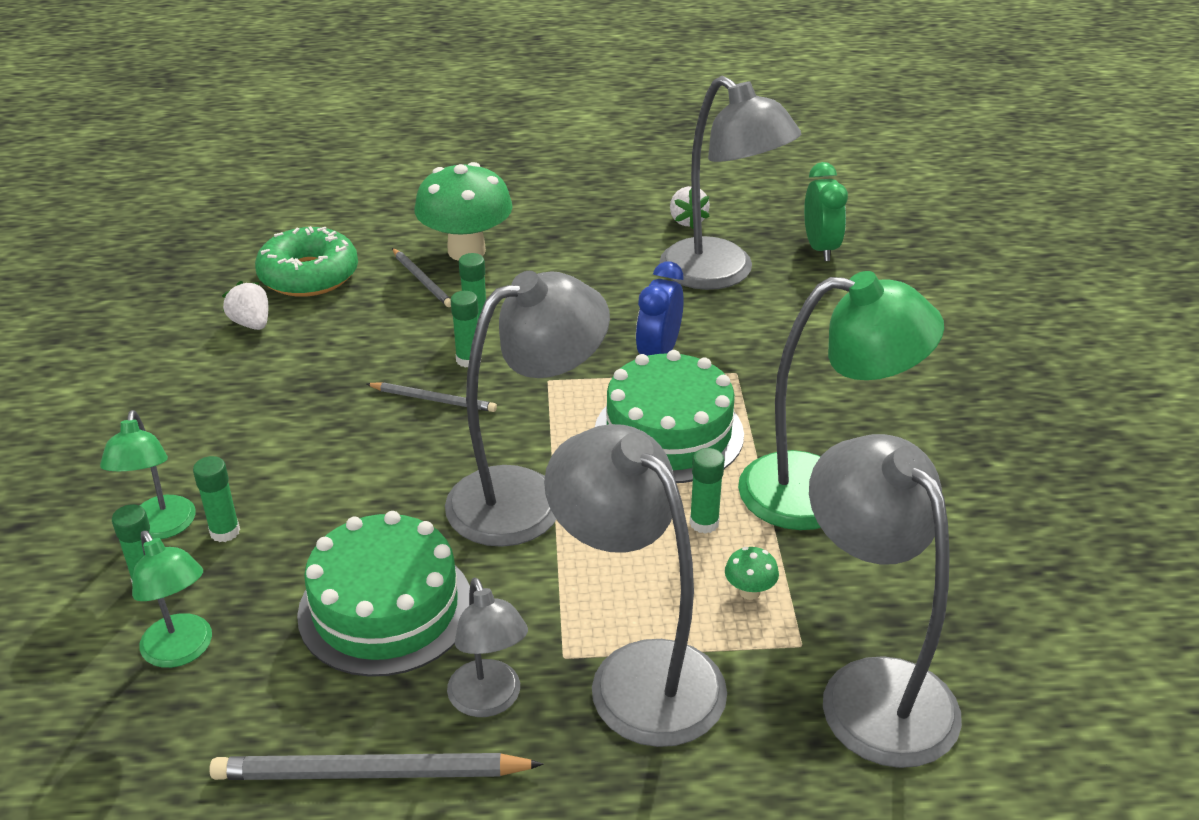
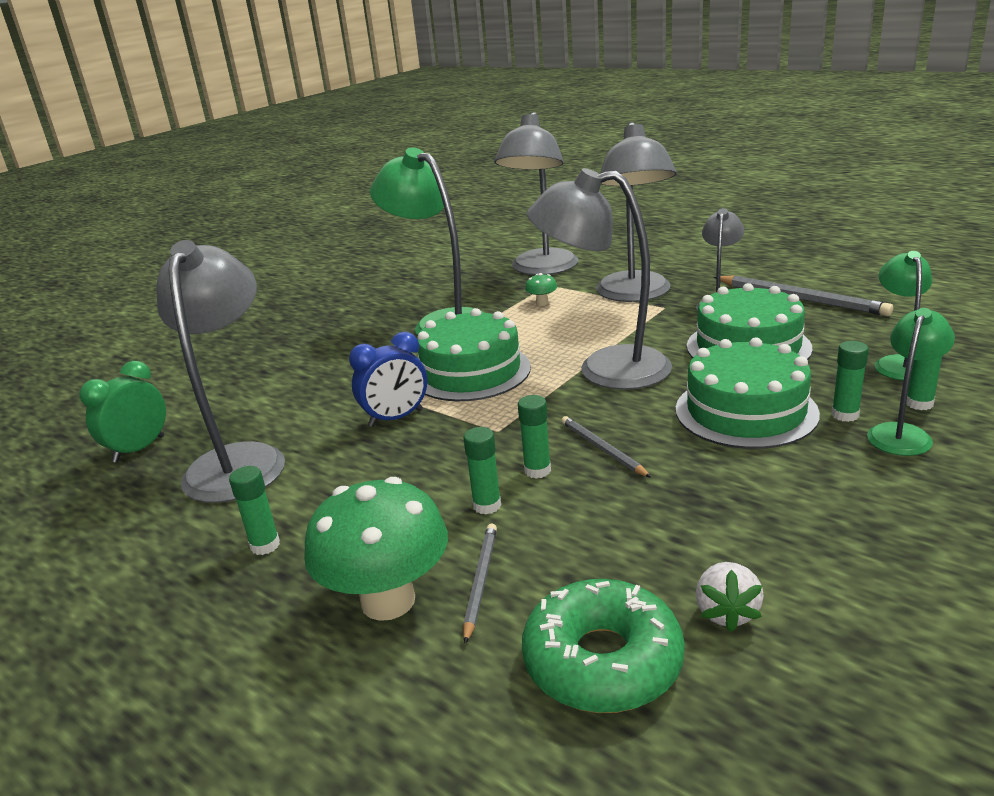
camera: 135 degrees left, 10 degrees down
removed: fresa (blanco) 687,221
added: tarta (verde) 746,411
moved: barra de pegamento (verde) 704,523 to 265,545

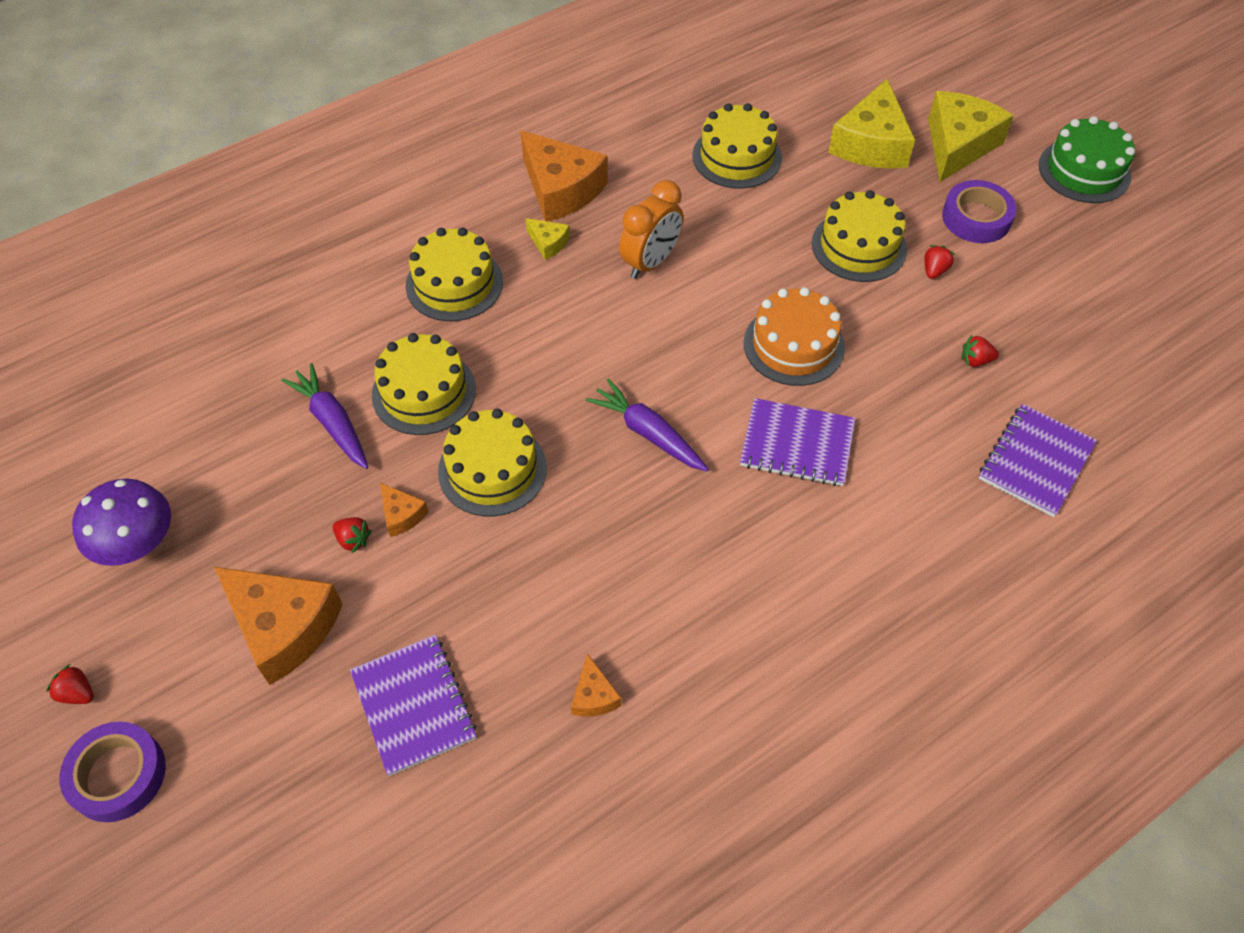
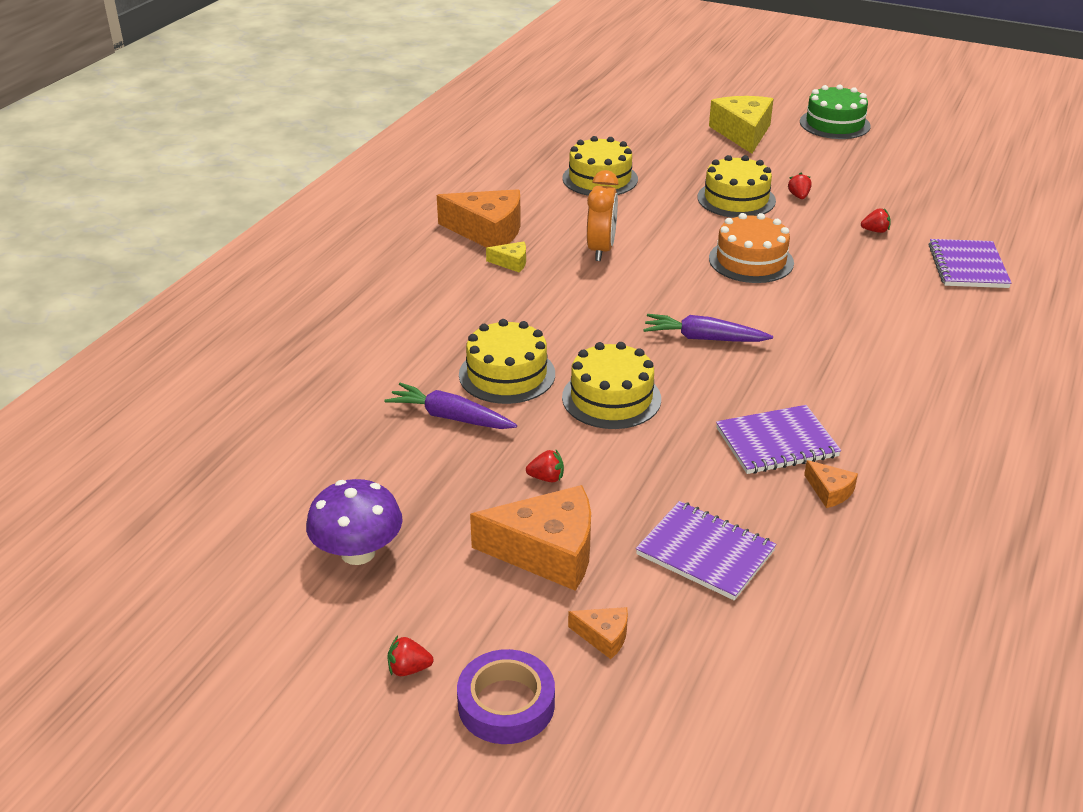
camera: 30 degrees left, 20 degrees down
removed: tarta (amarillo) 454,283; queso (amarillo) 871,144; cinta adhesiva (morado) 976,218
moved: queso (naranja) 402,515 to 604,636; cuaderno (morado) 797,445 to 776,443
turned: fresa (rojo) 975,360 = 875,231 150 degrees counterclockwise

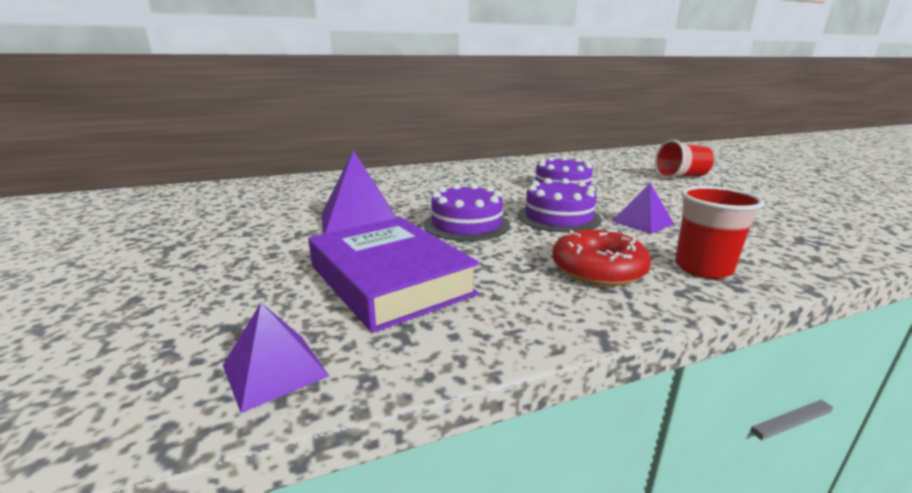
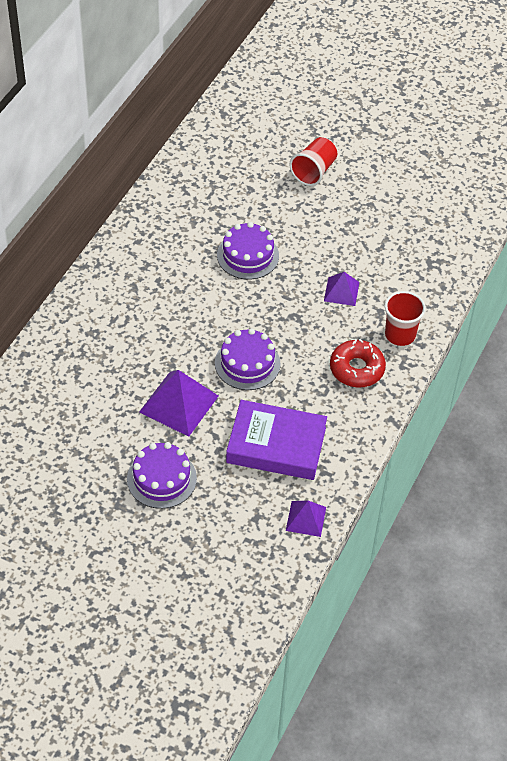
camera: 45 degrees left, 30 degrees up
moved: tarta (morado) 558,217 to 161,478

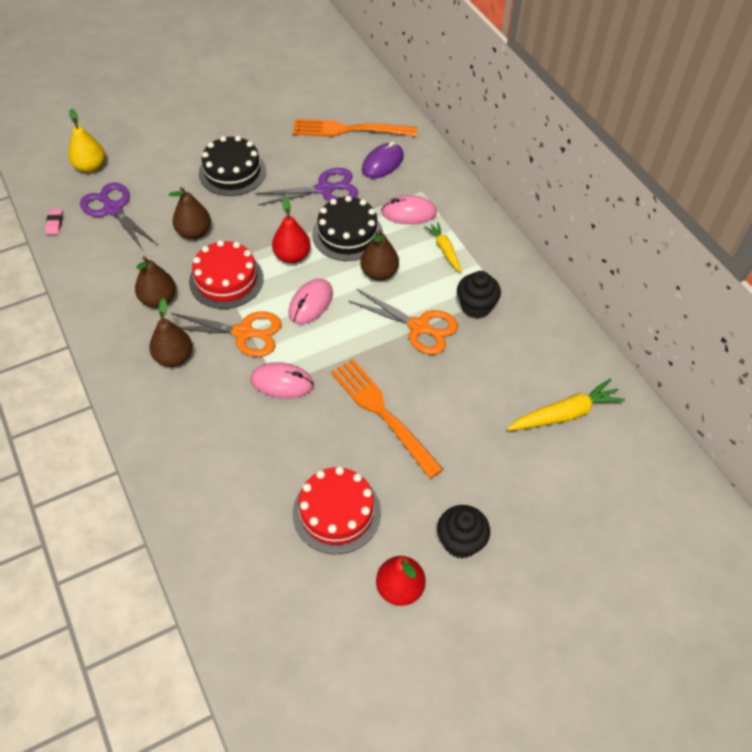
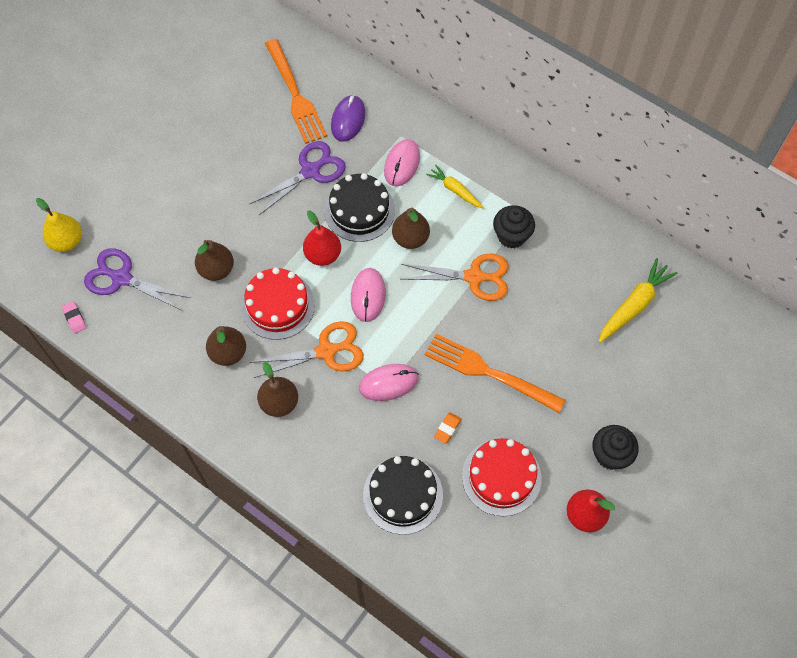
camera: 25 degrees left, 10 degrees up
added: goma de borrar (naranja) 447,429
moved: tarta (negro) 232,172 to 403,495
turned: tenedor (naranja) 349,130 = 295,95 90 degrees counterclockwise; ratón (rosa) 409,213 = 402,164 45 degrees counterclockwise

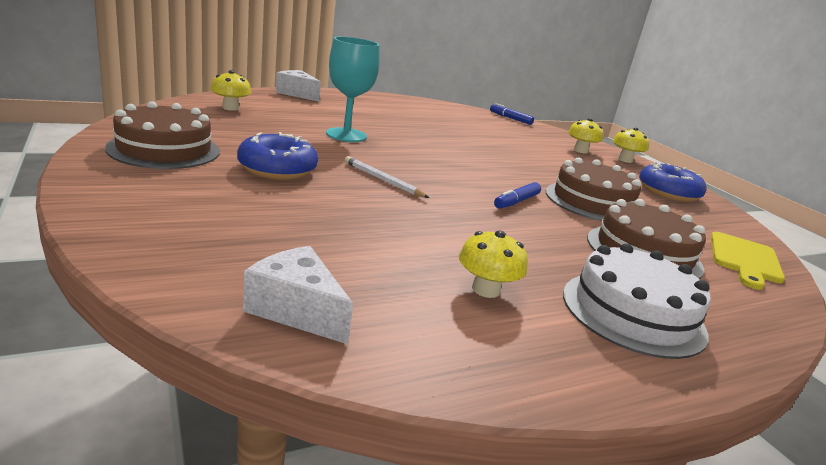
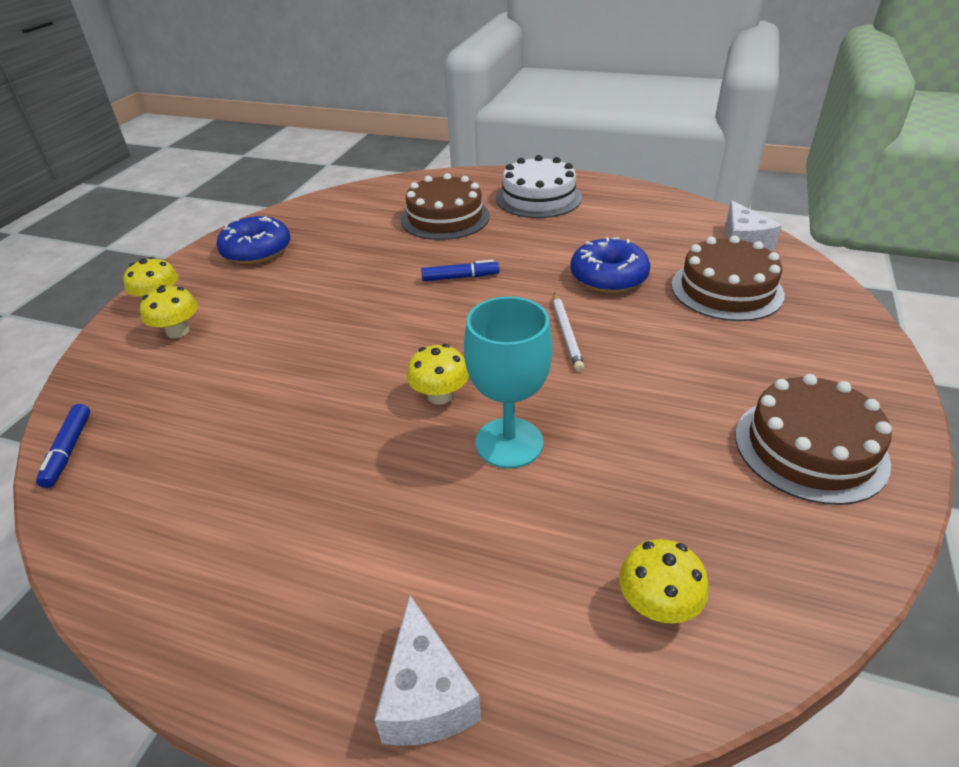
camera: 130 degrees left, 15 degrees up
removed: tabla de cortar (amarillo) 745,259
moved: seta (amarillo) 486,289 to 440,396; rosquilla (azul) 277,169 to 608,277; tarta (marrón) 592,202 to 726,289

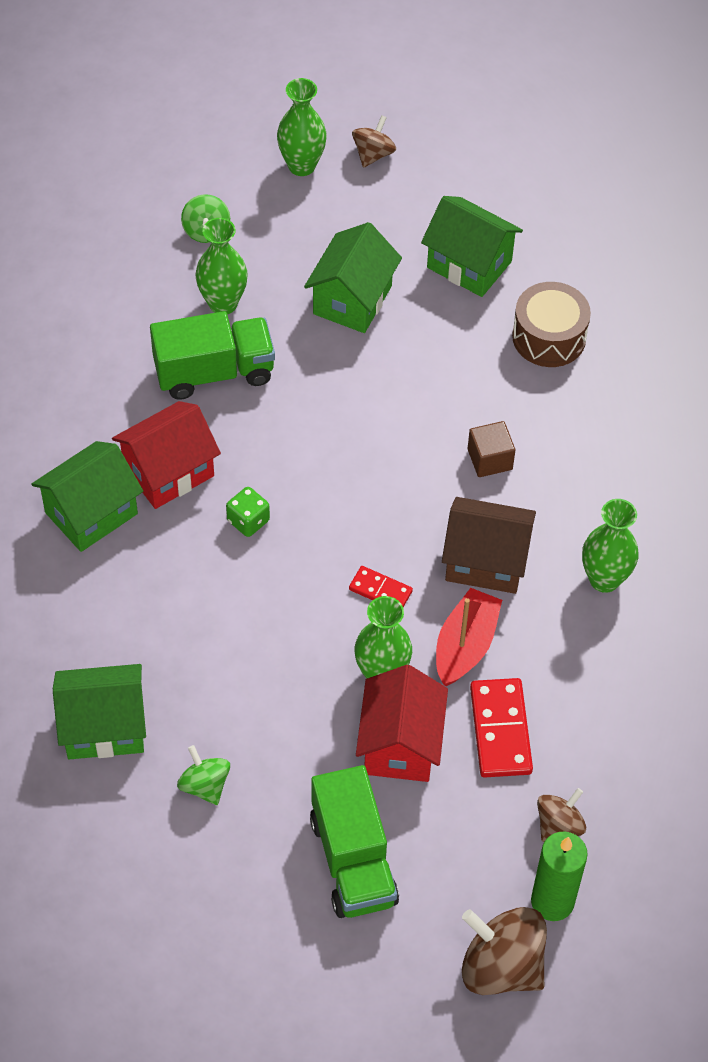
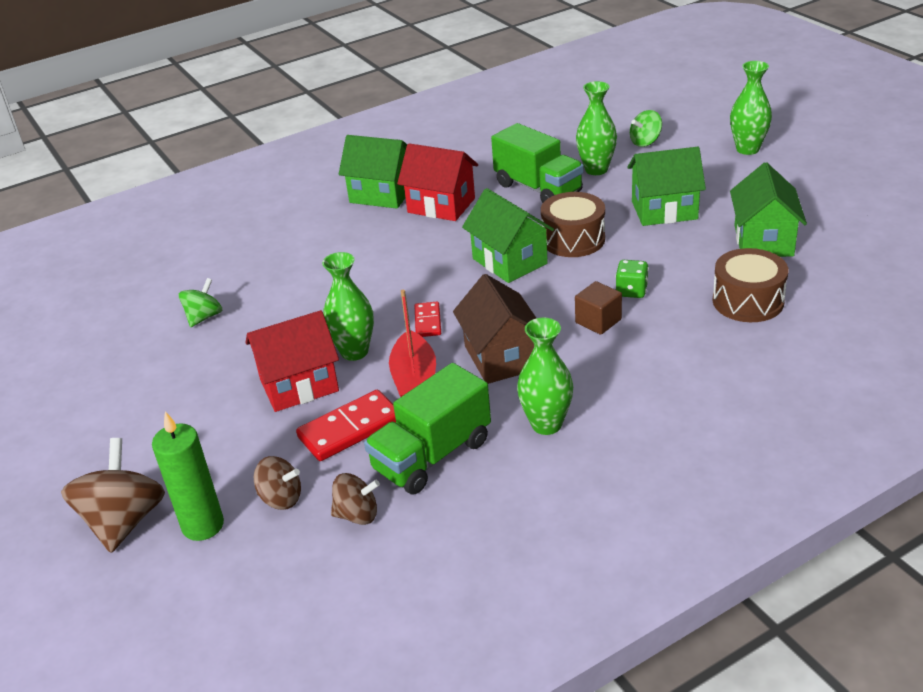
camera: 65 degrees right, 20 degrees down
added: tambor (marrón) 573,239
moved: peonza (marrón) 373,154 to 357,515; camión (verde) 353,860 to 432,455; casa (verde) 104,727 to 509,261; dado (verde) 248,521 to 631,291
turned: barco (rojo) 465,645 = 414,379 90 degrees clockwise

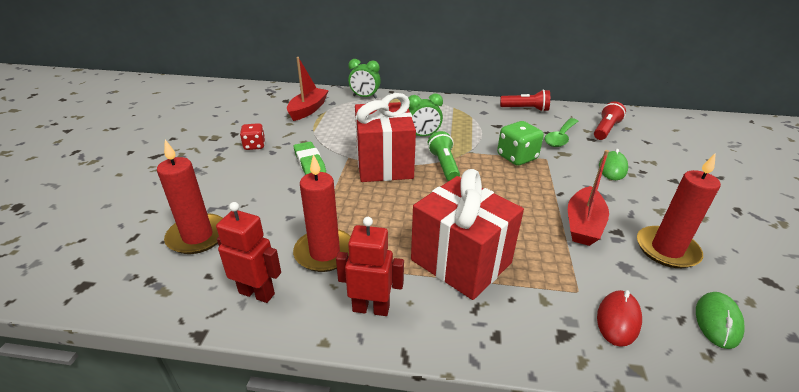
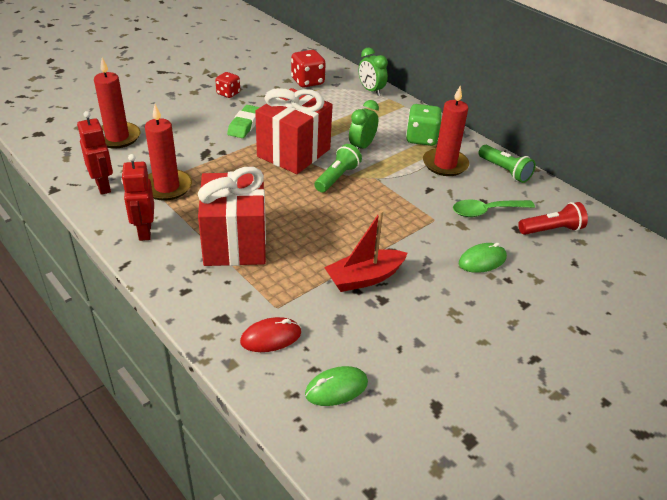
camera: 40 degrees right, 5 degrees up
moved: dado (verde) 517,157 to 421,138; vela (rojo) 666,249 to 445,164
replaced: barco (rojo) 308,110 to dado (rojo) 307,82
recoloured: lámpara de mano (rojo) 525,109 to lámpara de mano (verde) 504,171
turned: robot (rojo) 371,308 = 144,231 150 degrees counterclockwise; despertador (verde) 423,136 = 361,147 90 degrees clockwise

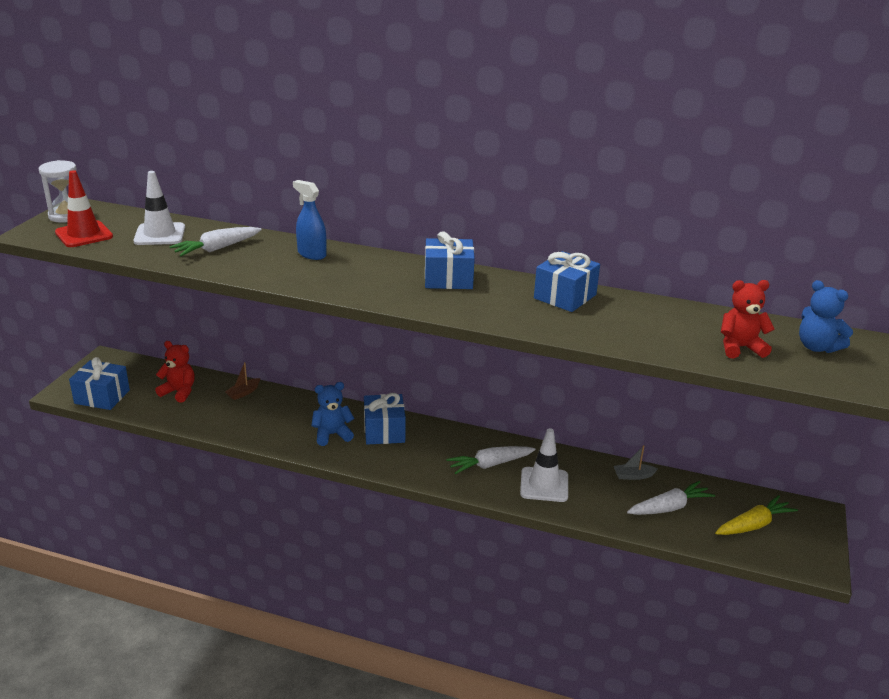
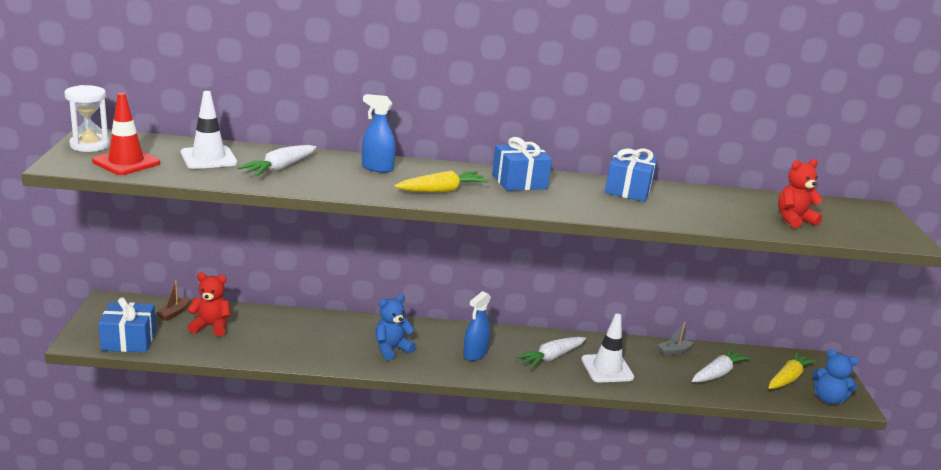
camera: 20 degrees left, 5 degrees down
removed: regalo (azul) 384,431
added: zanahoria (amarillo) 442,190; pulverizador (azul) 475,354
moved: barco (marrón) 243,393 to 174,313; osito (azul) 817,347 to 828,399

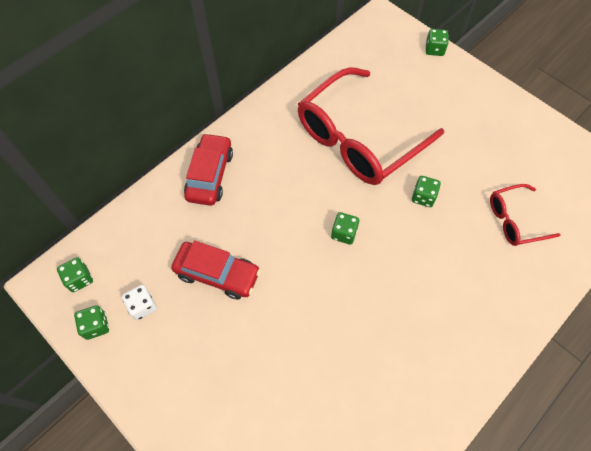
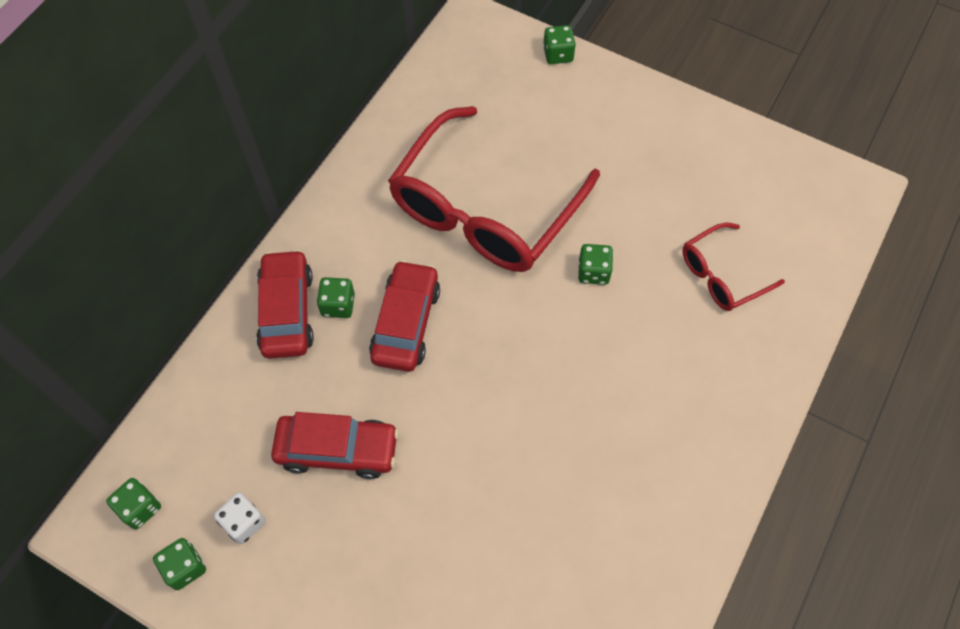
camera: 15 degrees left, 0 degrees up
added: coche (rojo) 406,323
moved: dado (verde) 344,233 to 338,305

